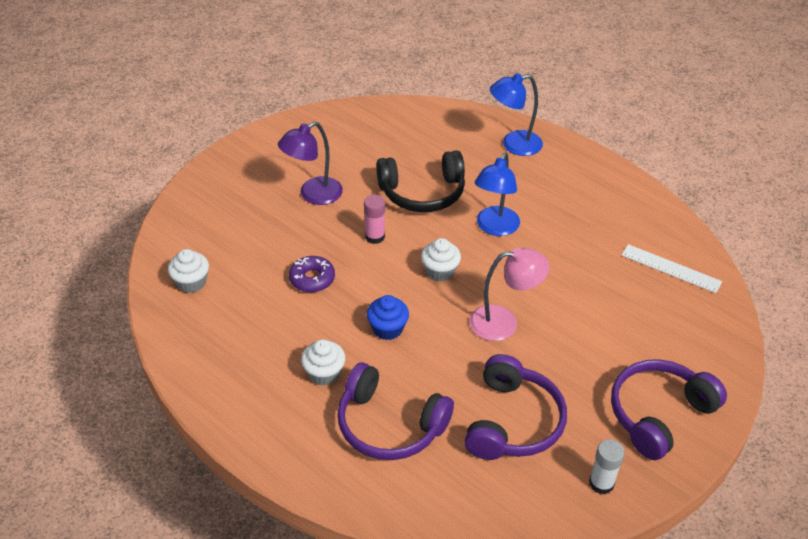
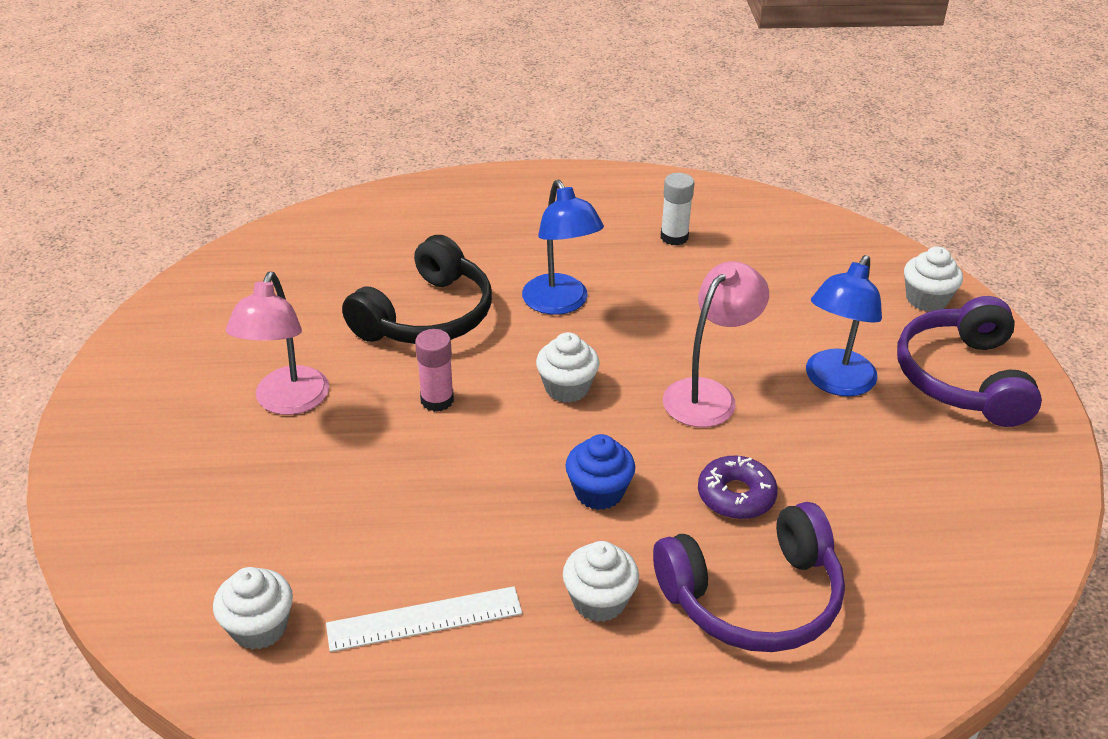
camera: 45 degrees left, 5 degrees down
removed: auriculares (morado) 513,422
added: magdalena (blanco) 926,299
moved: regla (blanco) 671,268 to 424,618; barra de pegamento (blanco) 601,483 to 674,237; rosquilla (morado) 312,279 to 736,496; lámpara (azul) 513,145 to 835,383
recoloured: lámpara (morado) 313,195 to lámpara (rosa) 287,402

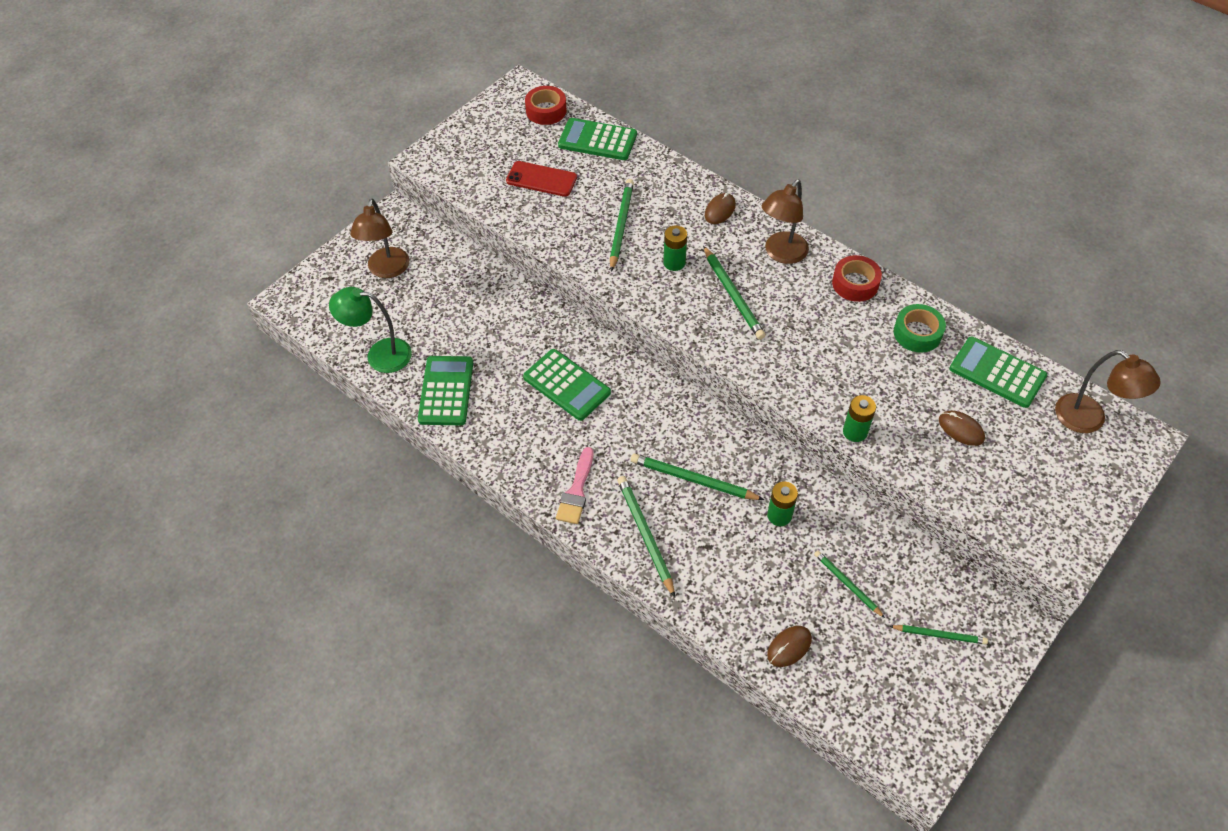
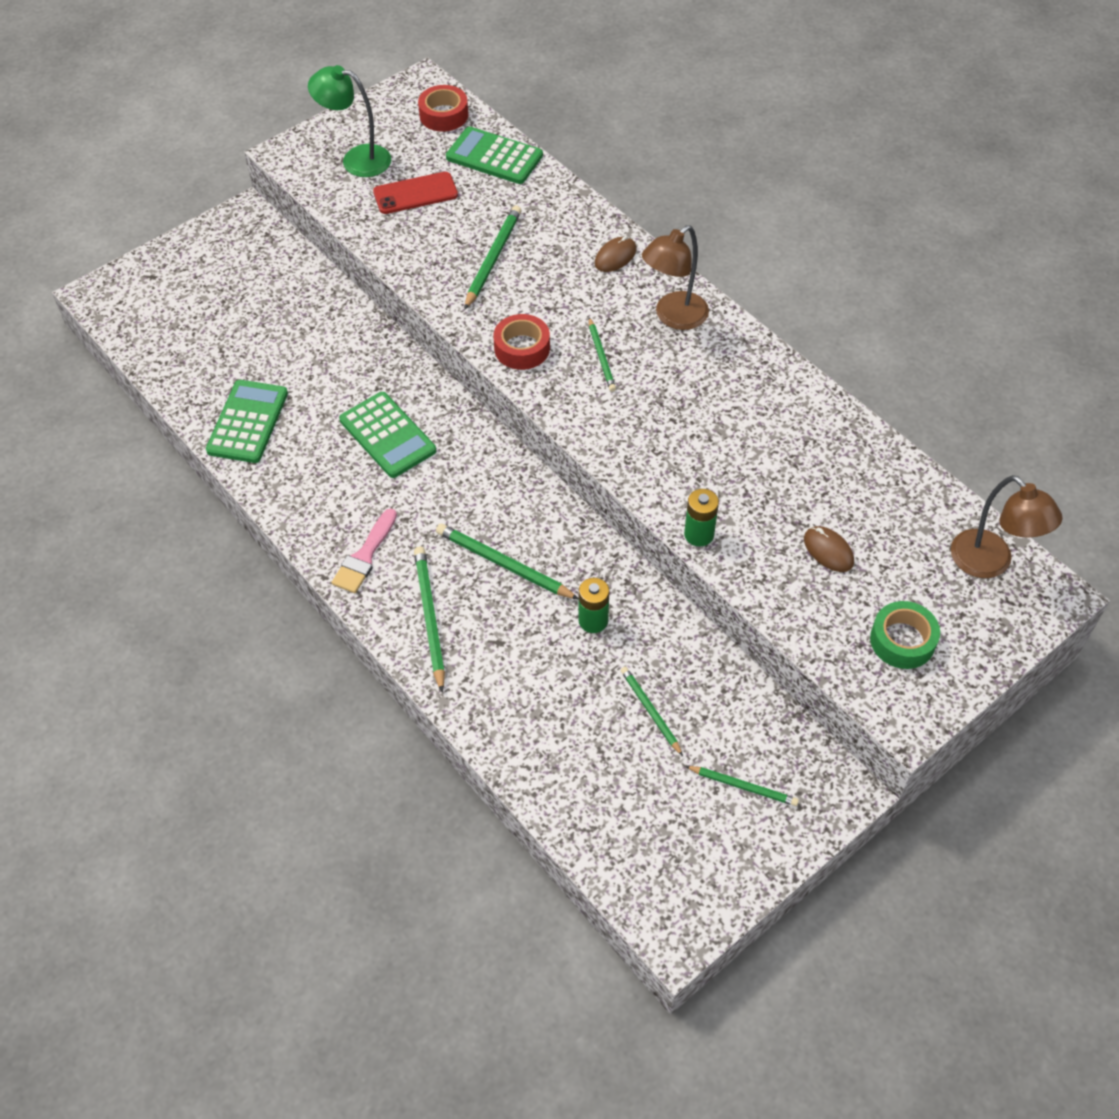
camera: 10 degrees right, 0 degrees up
removed: lámpara (marrón) 387,270; pila (verde) 674,263; ratón (marrón) 789,647; calculadora (verde) 997,372
moved: lámpara (verde) 379,355 to 356,159; cinta adhesiva (rojo) 855,283 to 522,348; cinta adhesiva (verde) 917,333 to 902,640
turned: móvil (rojo) 541,179 = 415,193 45 degrees counterclockwise
resized: lápiz (verde) 733,295 = 601,357 x0.63

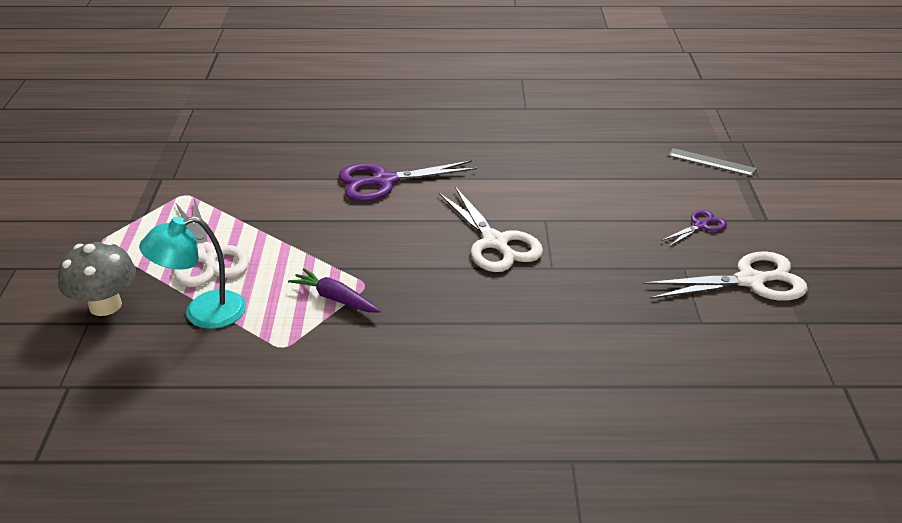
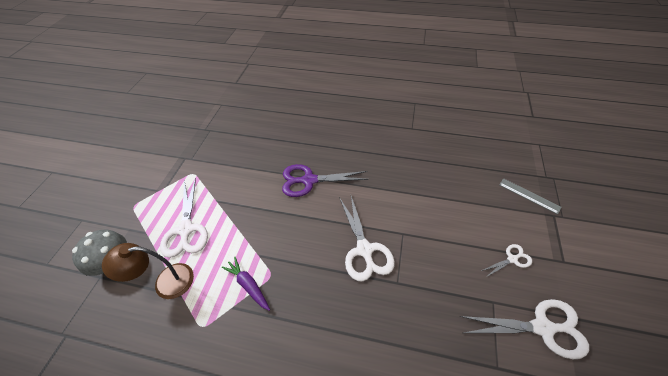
camera: 15 degrees right, 15 degrees up
recoloured: lámpara (turquesa) 202,313 to lámpara (marrón) 166,282; tijeras (morado) 701,226 to tijeras (blanco) 512,259

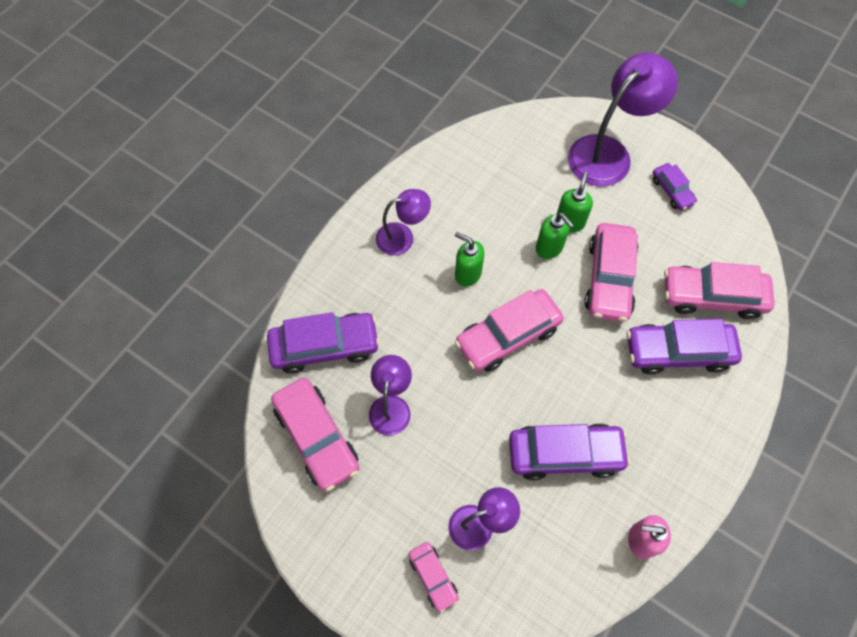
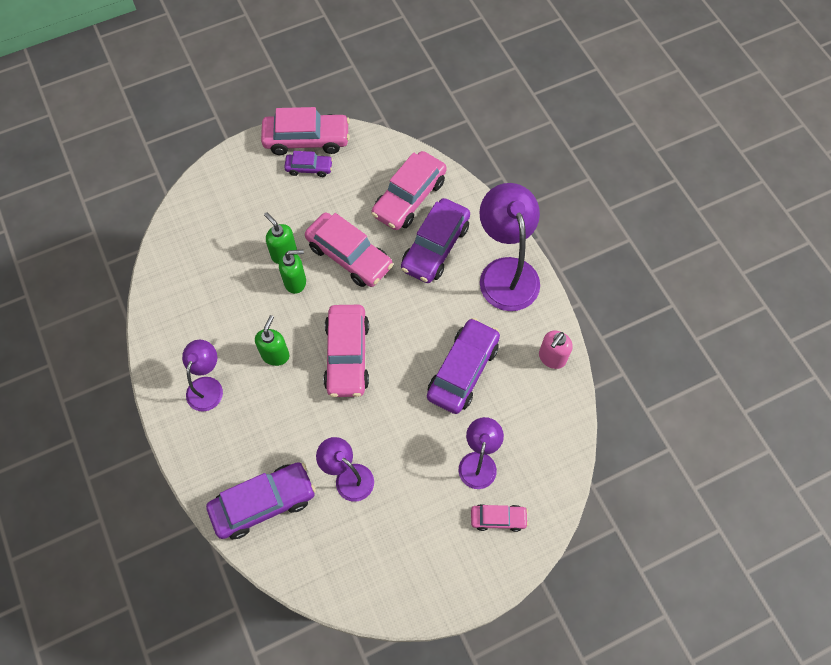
camera: 60 degrees left, 0 degrees up
moved: coche (rosa) 317,437 to 306,140; lámpara (morado) 608,152 to 506,272
turned: coche (morado) 325,347 = 263,503 45 degrees clockwise; dispensador de jabón (verde) 467,274 = 275,355 135 degrees clockwise

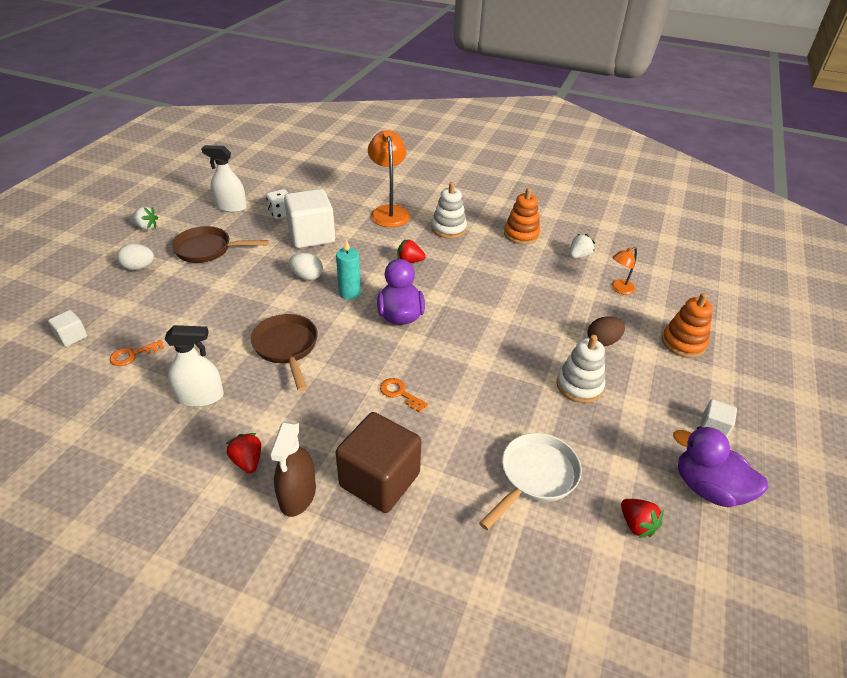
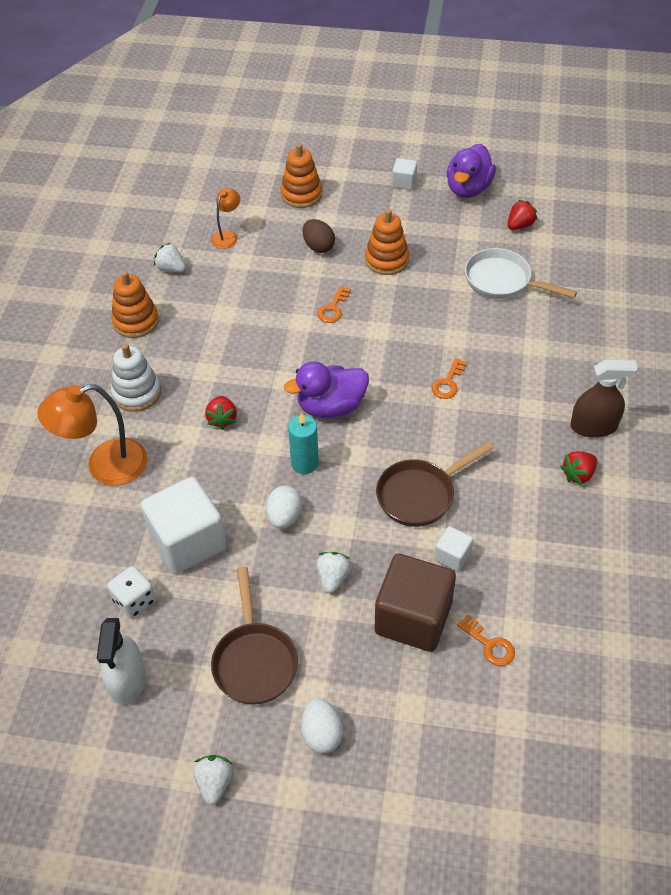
camera: 100 degrees left, 10 degrees up
removed: pulverizador (blanco) 200,396
added: fresa (blanco) 333,578; llave (naranja) 333,308
moved: cubo (marrón) 379,480 to 413,618; cubo (blanco) 72,336 to 452,556
recoloured: juguete apilable (blanco) 579,386 to juguete apilable (naranja) 386,260
turned: lámpara (naranja) 619,289 = 227,236 105 degrees counterclockwise

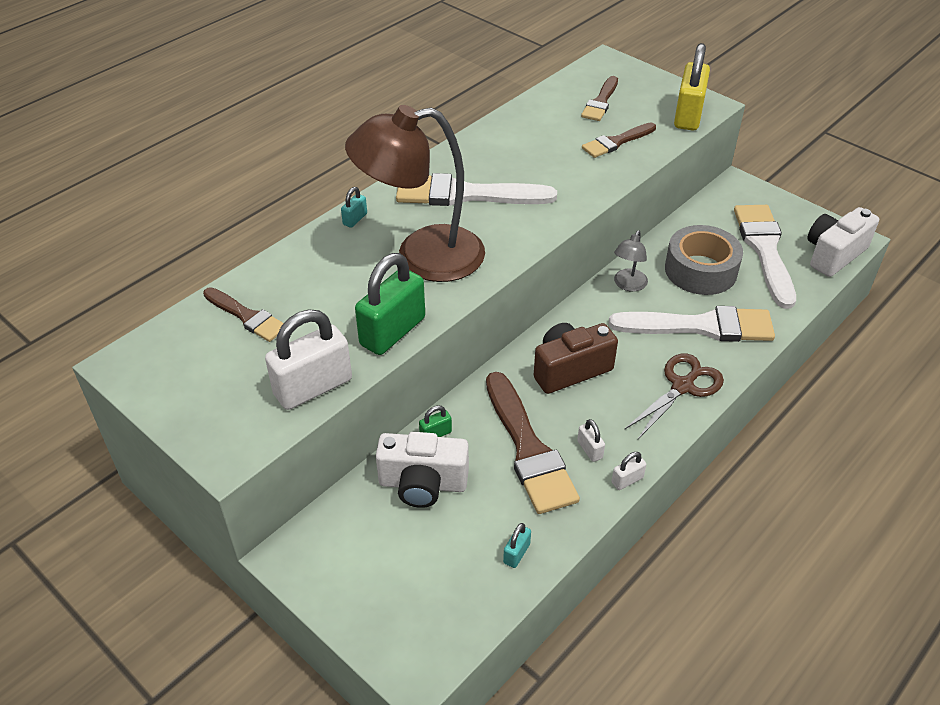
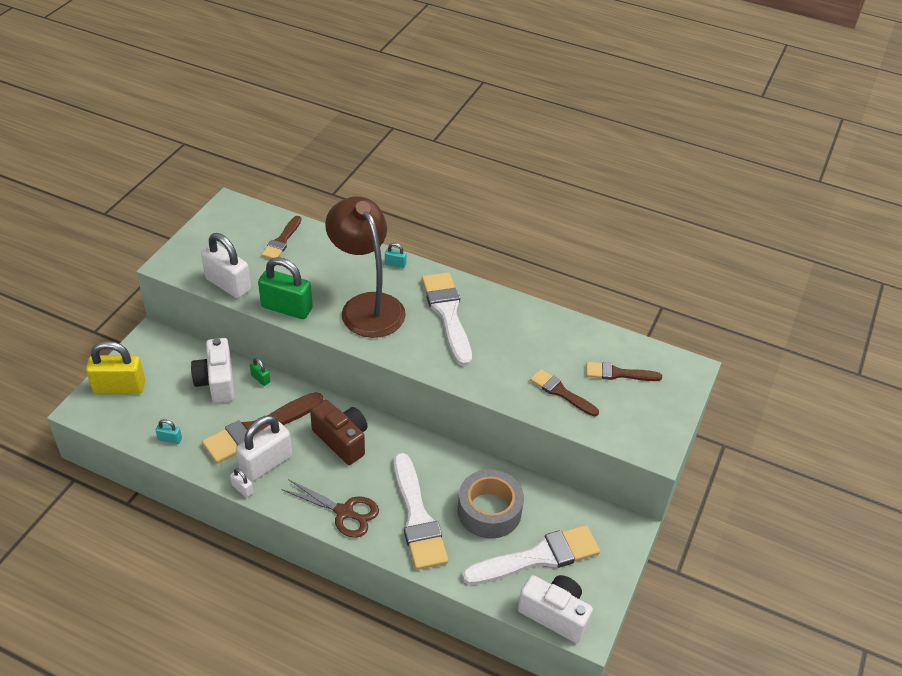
camera: 70 degrees right, 0 degrees up
removed: lámpara (gris) 628,285
moved: candado (amarillo) 688,115 to 119,387
resized: candado (blanco) 590,449 = 266,463 x2.26

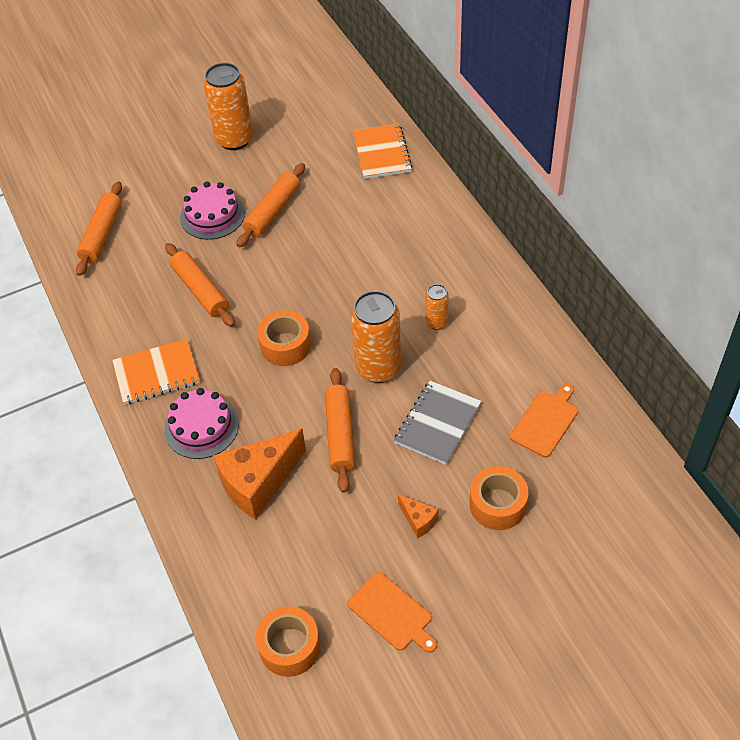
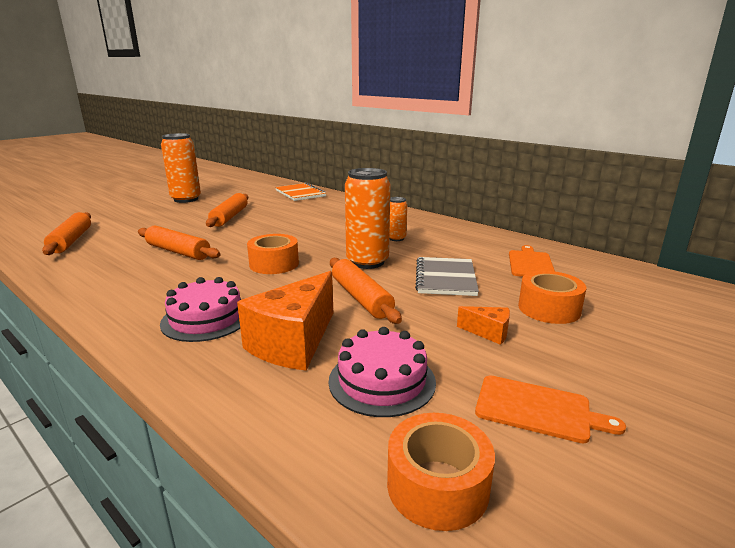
camera: 25 degrees left, 30 degrees down
removed: cuaderno (naranja) 156,373
moved: tarta (rosa) 212,215 to 382,381

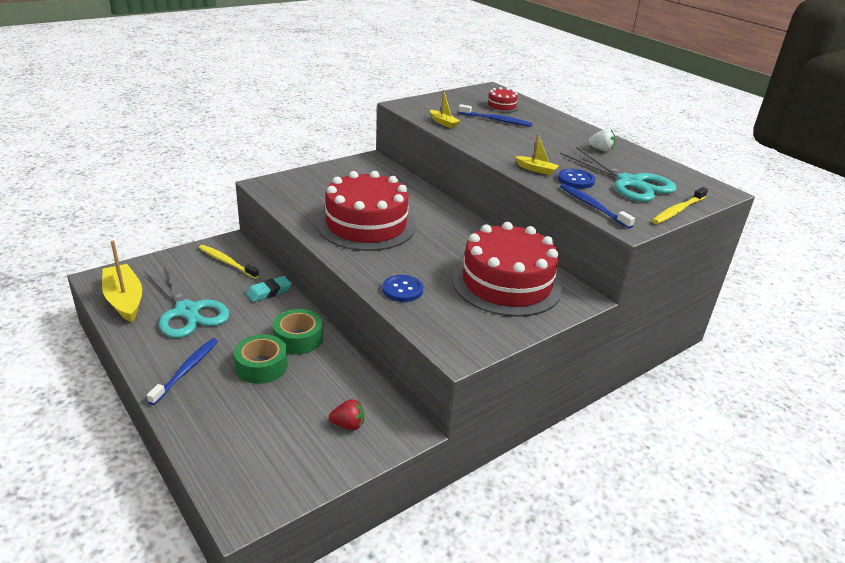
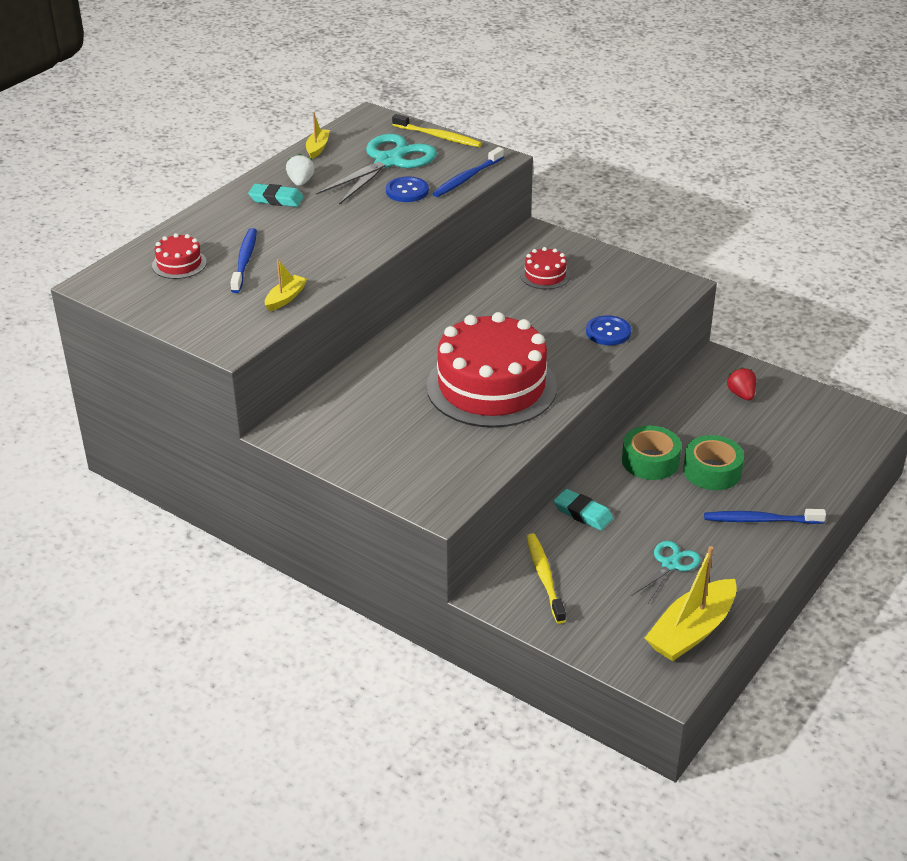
camera: 105 degrees left, 5 degrees up
added: goma de borrar (turquesa) 276,199
moved: barco (amarillo) 536,169 to 317,148
turned: cepillo de dientes (amarillo) 226,262 = 544,577 150 degrees clockwise
resized: tarta (rojo) 506,283 = 545,275 x0.42; tijeras (turquesa) 187,311 = 670,565 x0.53

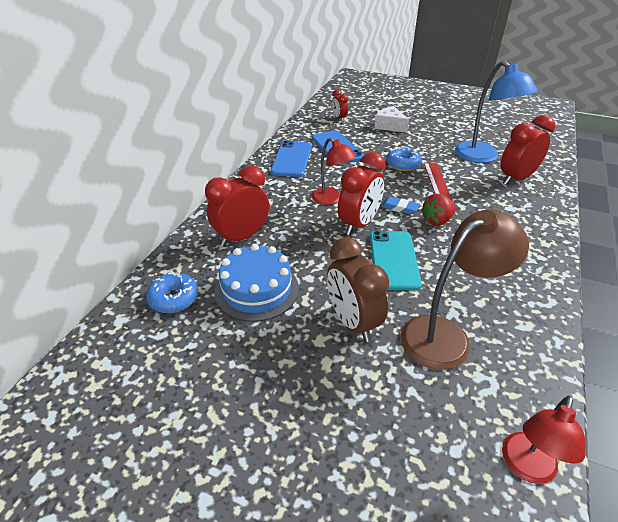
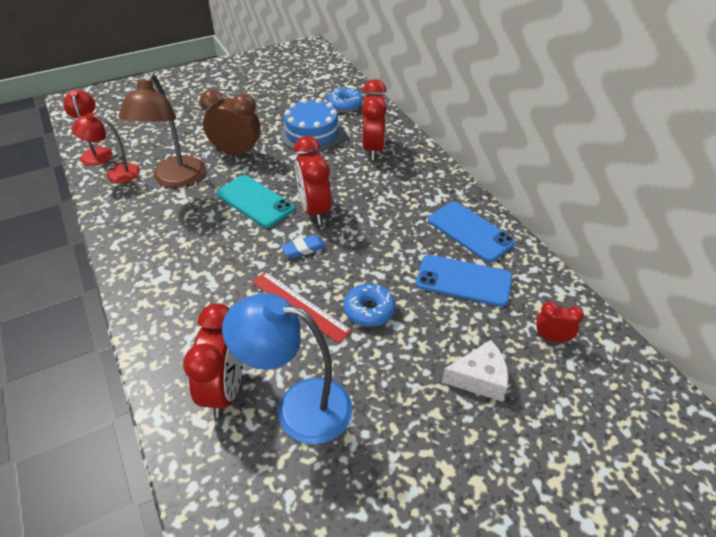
camera: 130 degrees right, 5 degrees up
removed: fresa (rojo) 437,221
moved: lámpara (rojo) 331,199 to 116,174

